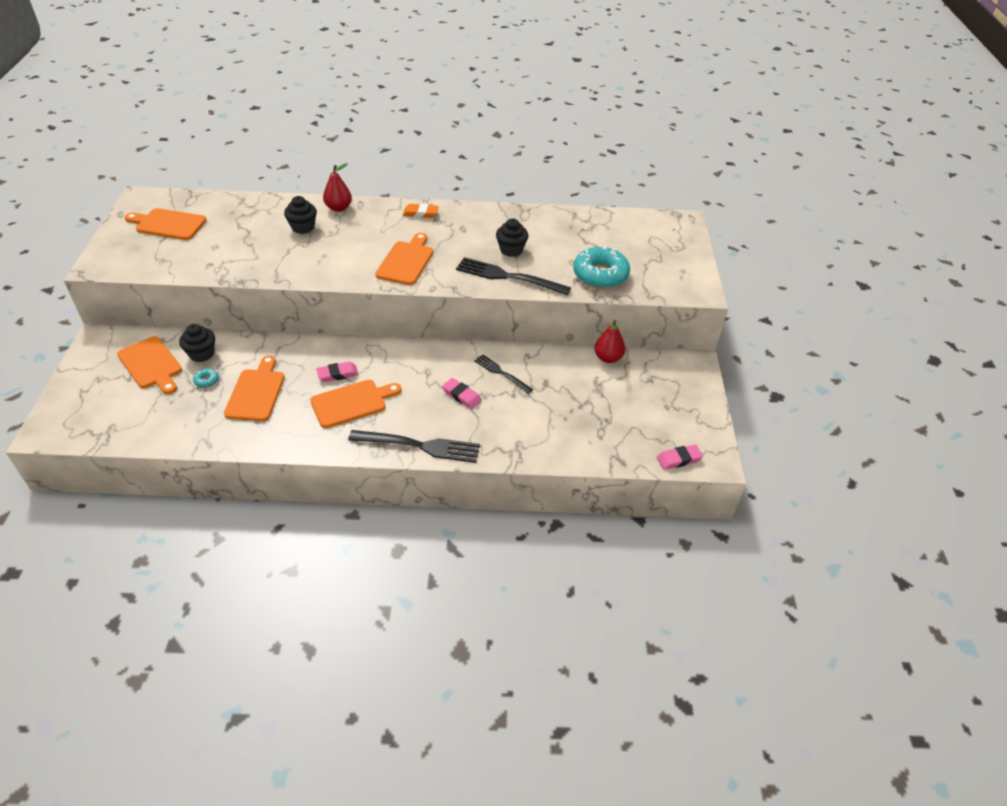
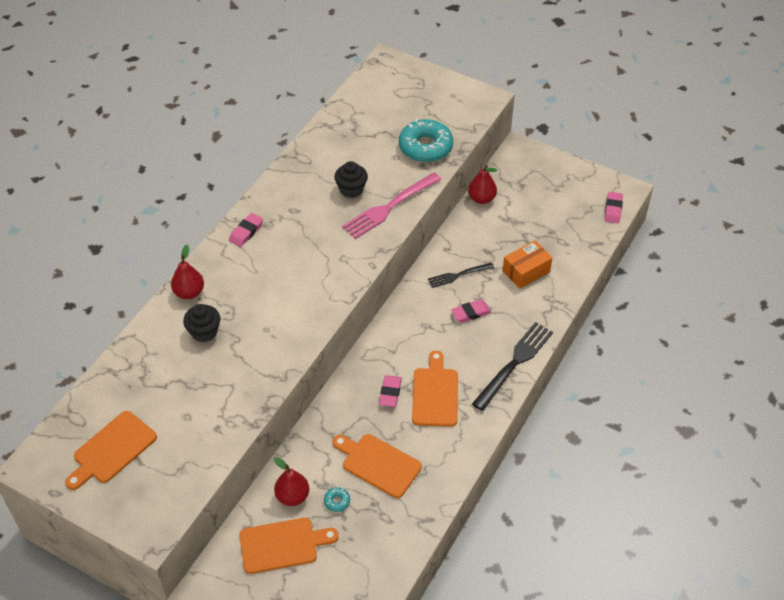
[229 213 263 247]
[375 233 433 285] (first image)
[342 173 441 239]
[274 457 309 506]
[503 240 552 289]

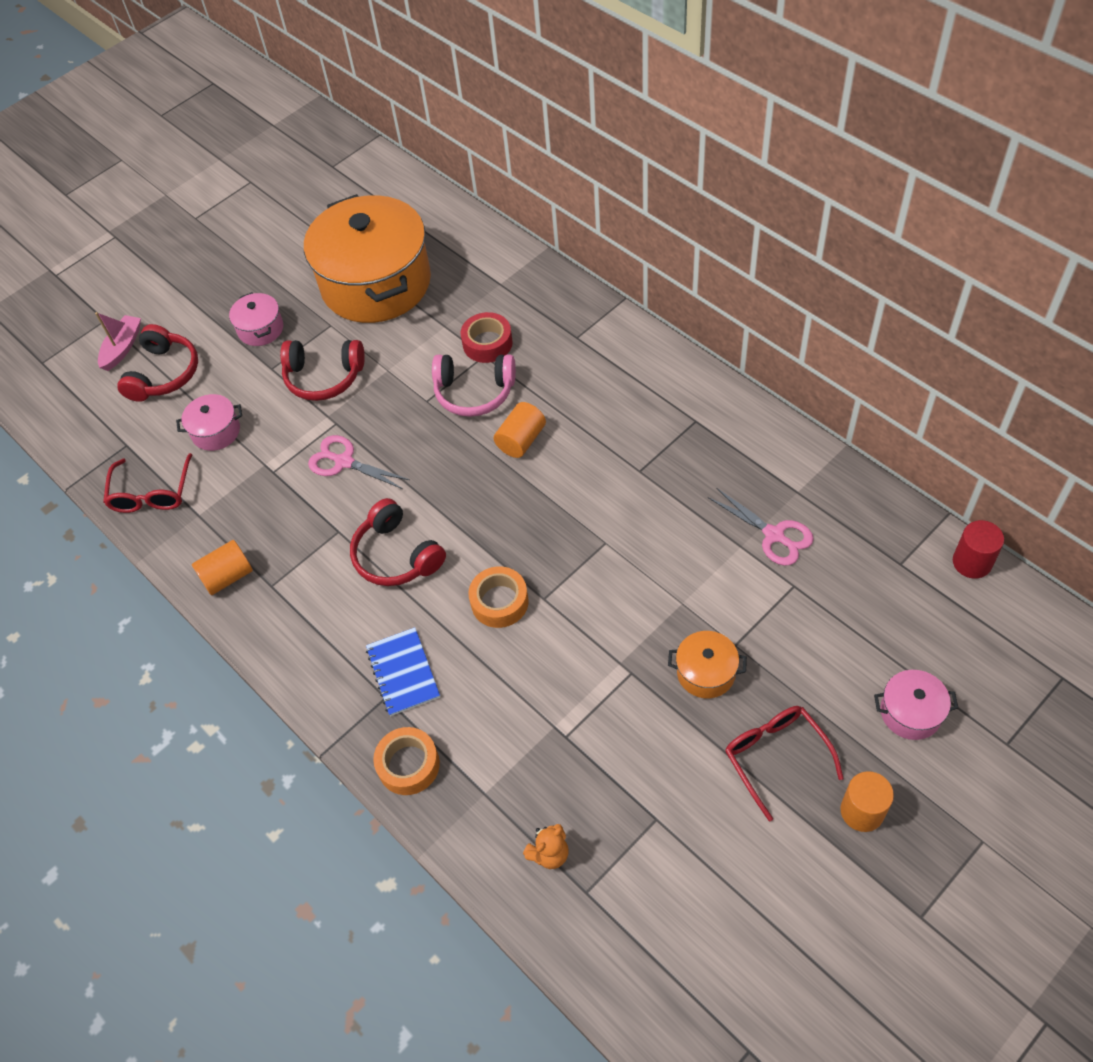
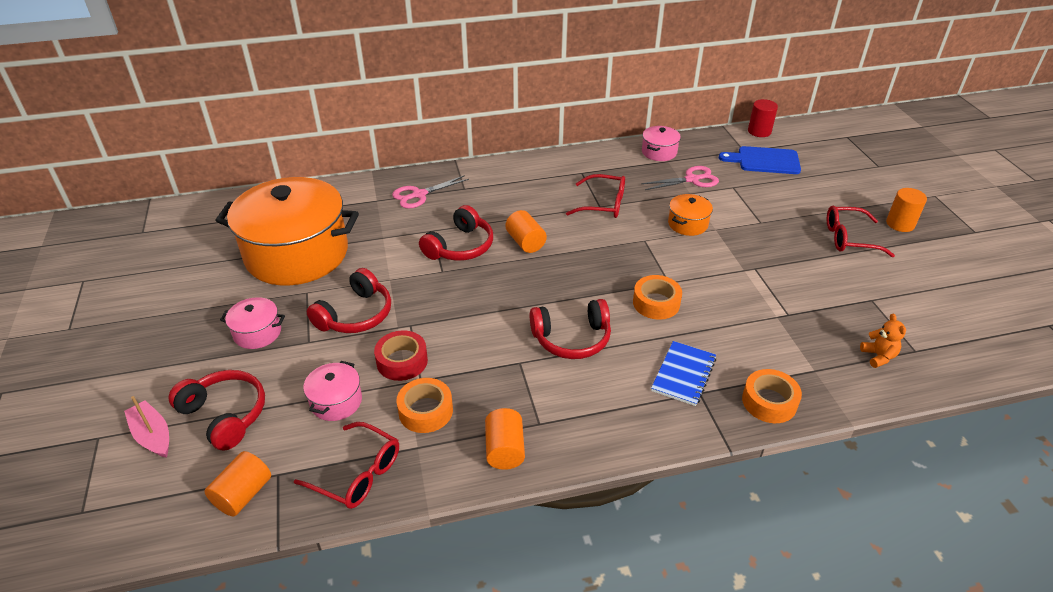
[374 330 428 381]
[419 205 493 261]
[392 175 469 209]
[651 341 716 406]
[668 194 713 236]
[642 126 681 161]
[719 146 801 174]
[566 174 625 218]
[396 378 453 433]
[204 451 271 516]

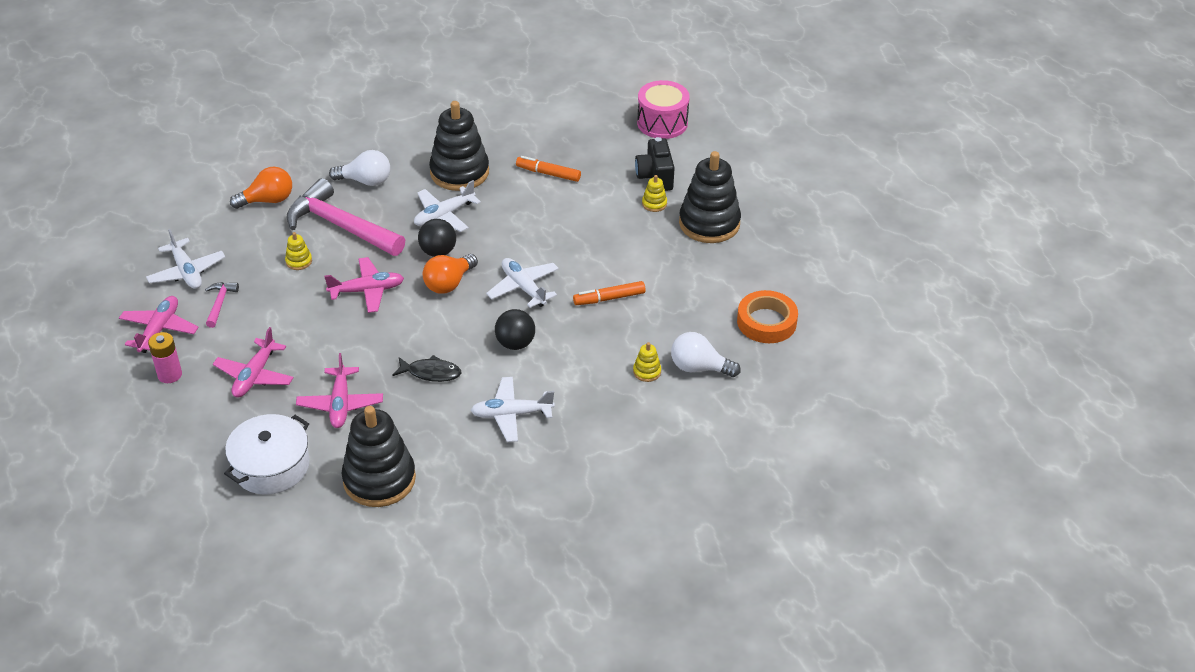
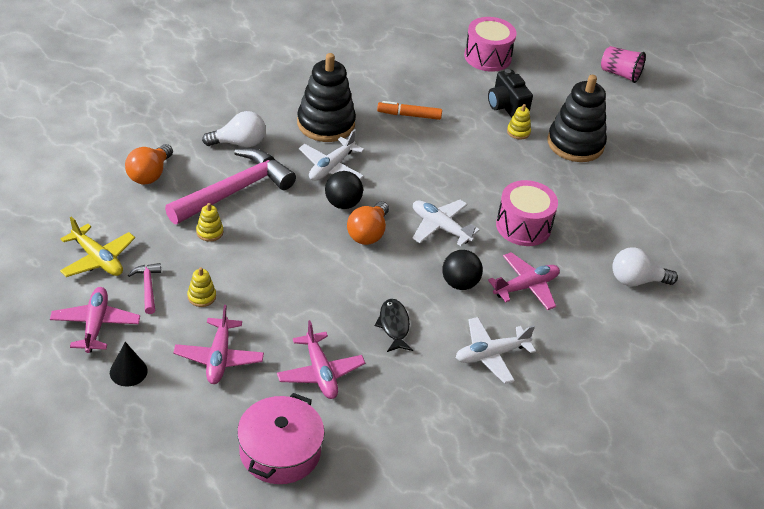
[125 144 173 184]
[165 148 296 224]
[60 216 135 277]
[488 252 560 310]
[496 180 558 246]
[737 290 798 343] (first image)
[110 342 148 387]
[187 267 216 307]
[375 299 413 352]
[342 406 416 507] (first image)
[237 393 325 484]
[601 46 646 83]

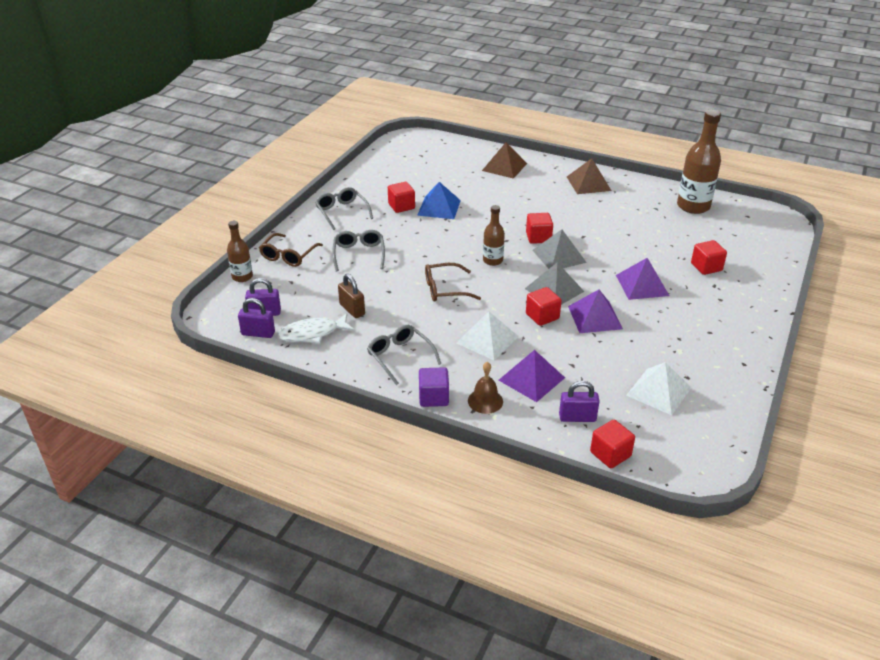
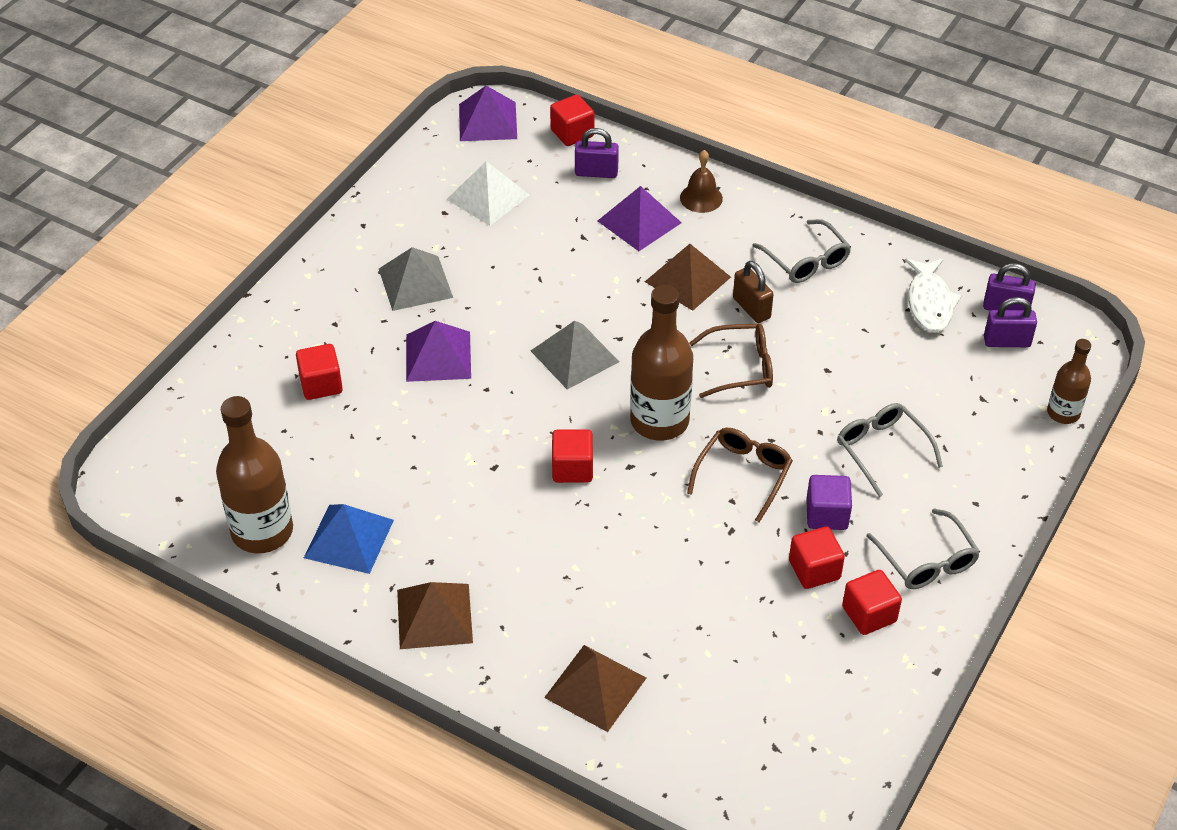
[304 504 394 574]
[630 285 693 440]
[379 247 453 311]
[837 403 943 497]
[687 428 793 522]
[733 261 774 323]
[842 570 902 635]
[459 86 517 141]
[645 244 731 311]
[905 258 962 333]
[806 475 852 530]

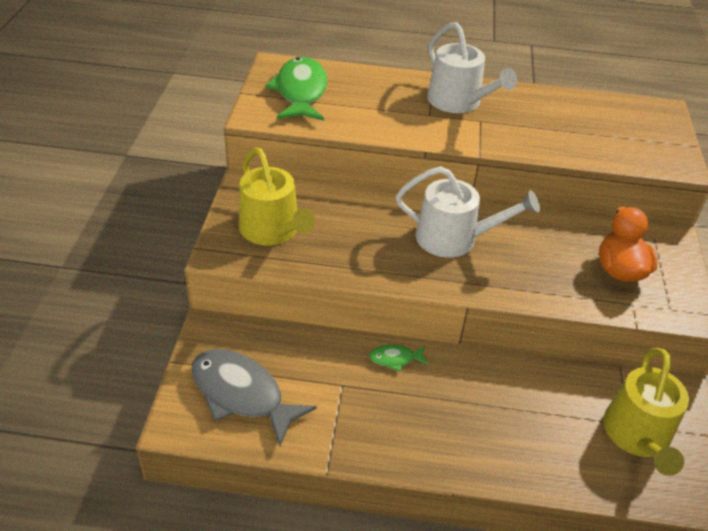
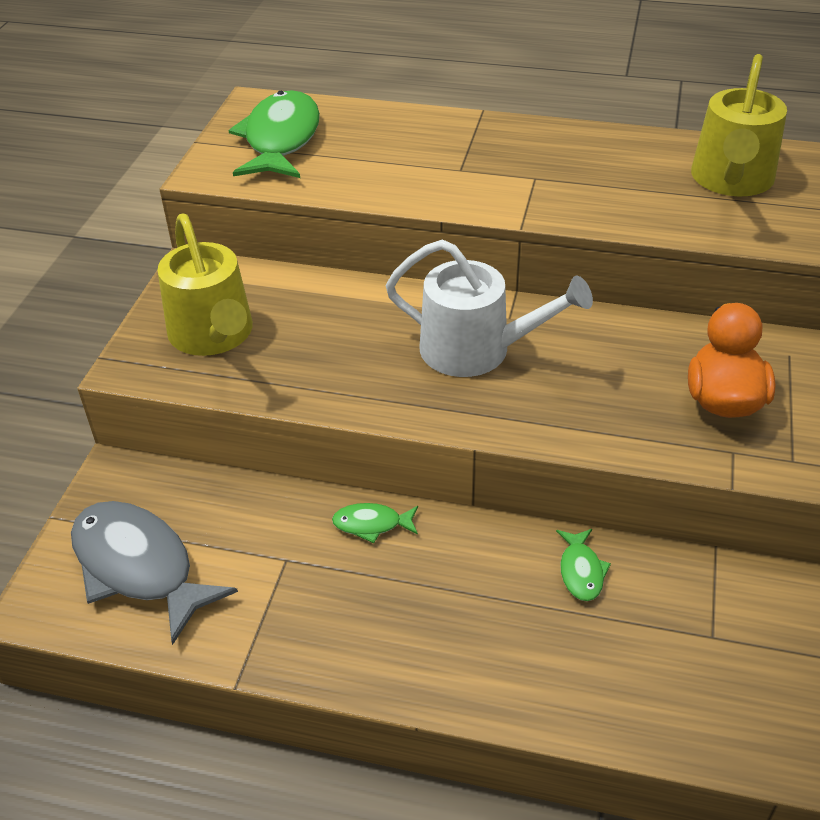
[427 22 517 113] (first image)
[691 54 787 196]
[556 529 611 601]

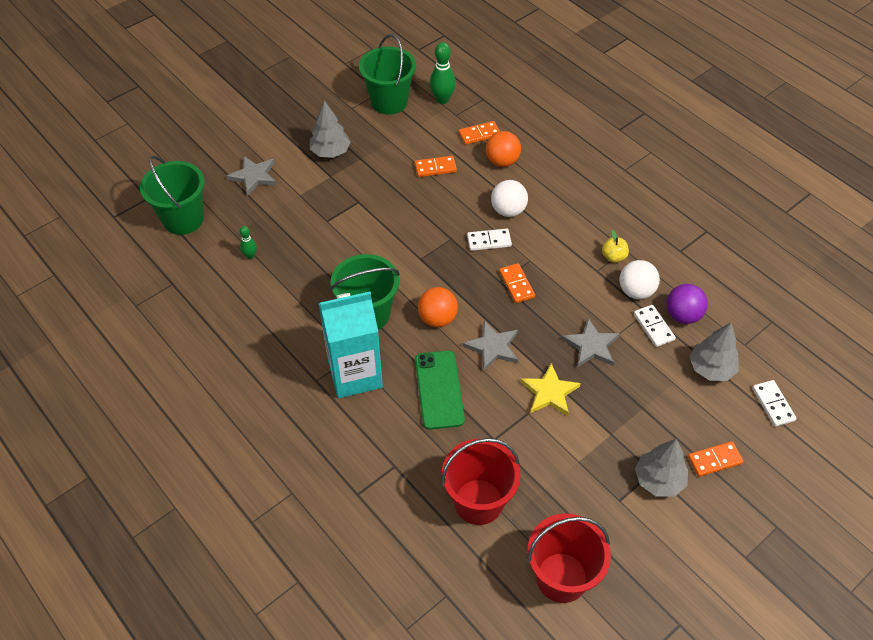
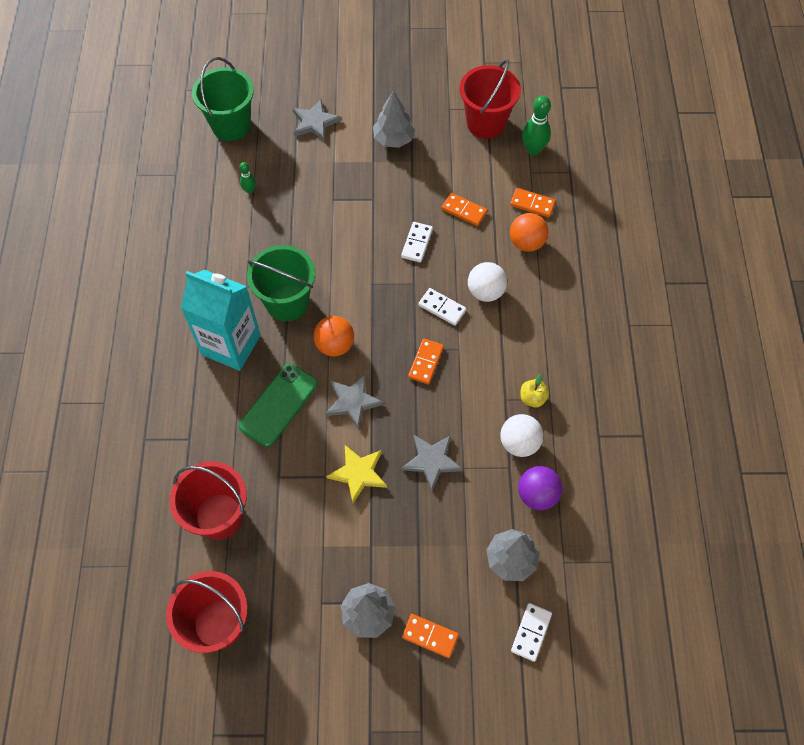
[460 59 521 139]
[401 222 433 263]

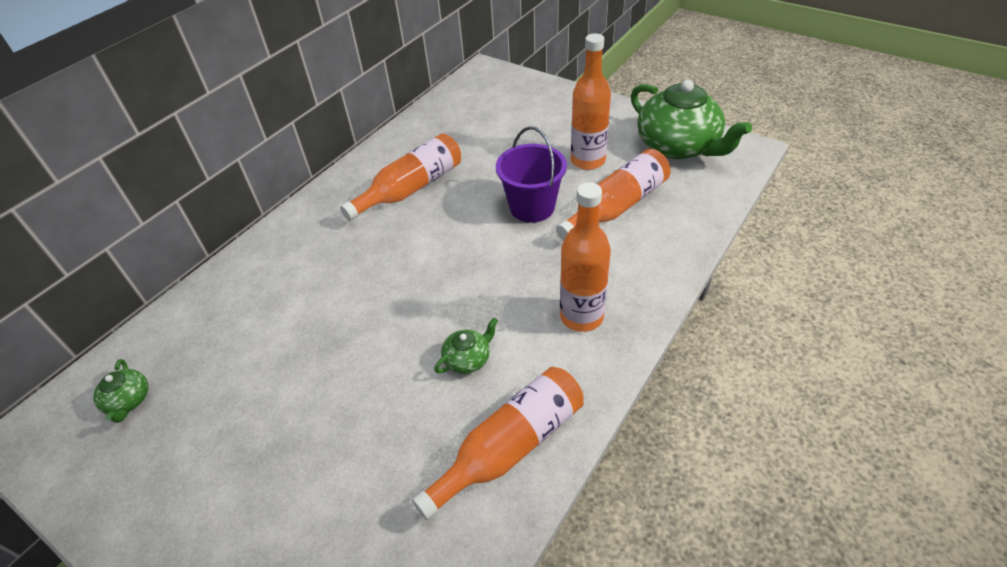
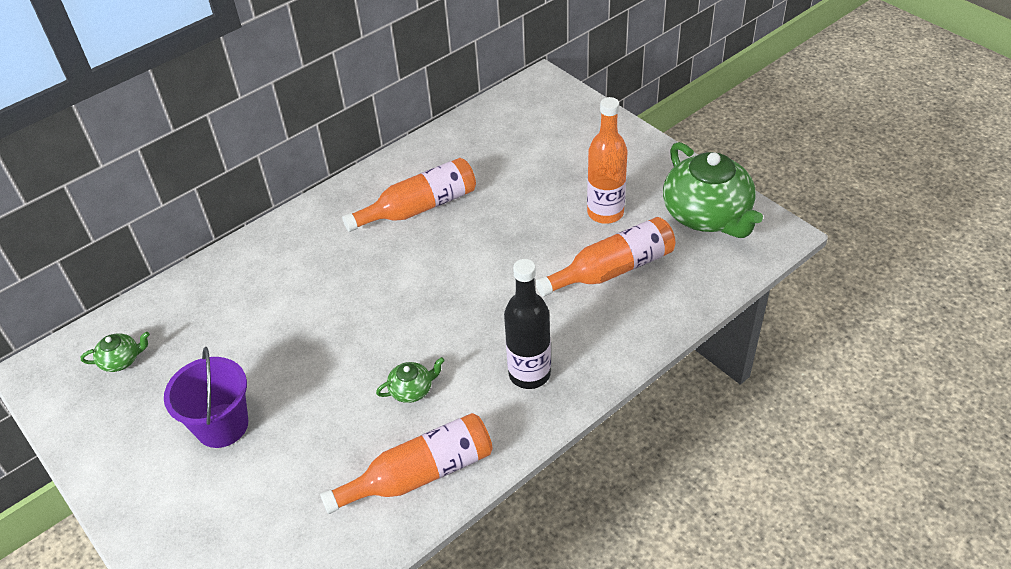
[164 347 248 448]
[504 259 551 389]
[81 332 150 372]

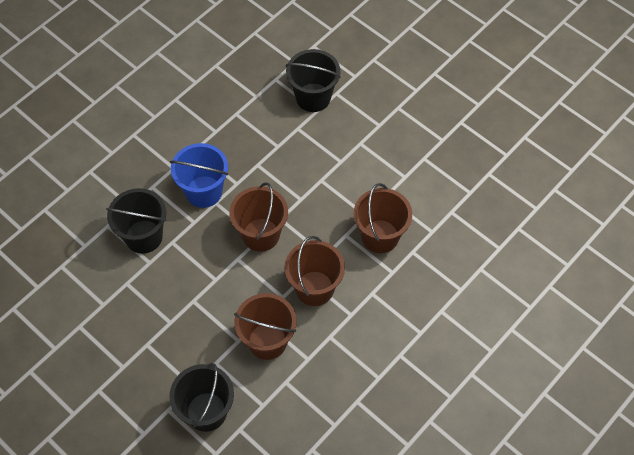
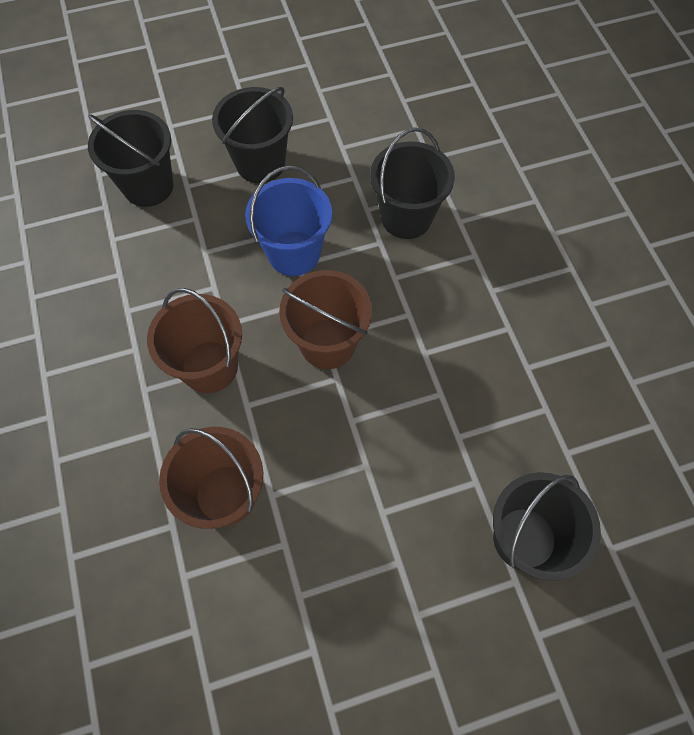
[245 166 332 276]
[234 293 297 360] (first image)
[212 87 293 183]

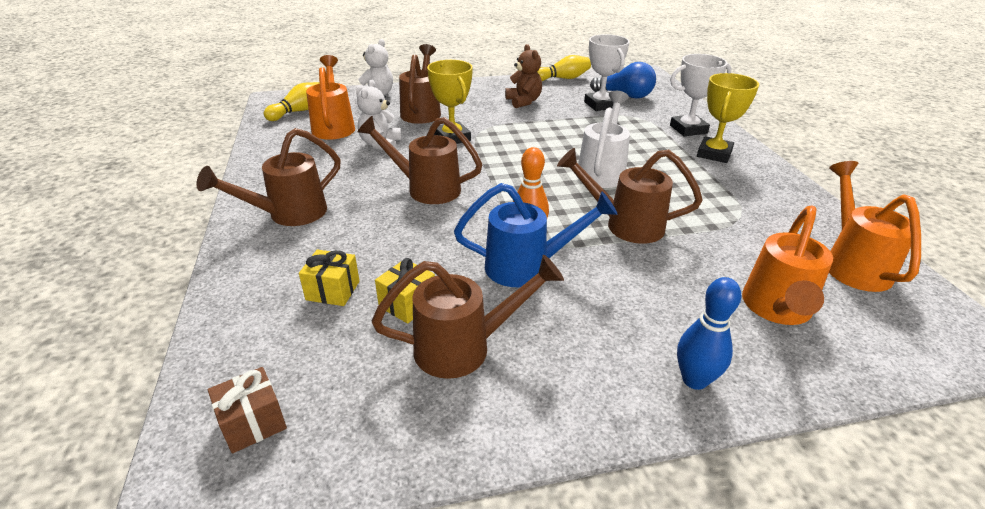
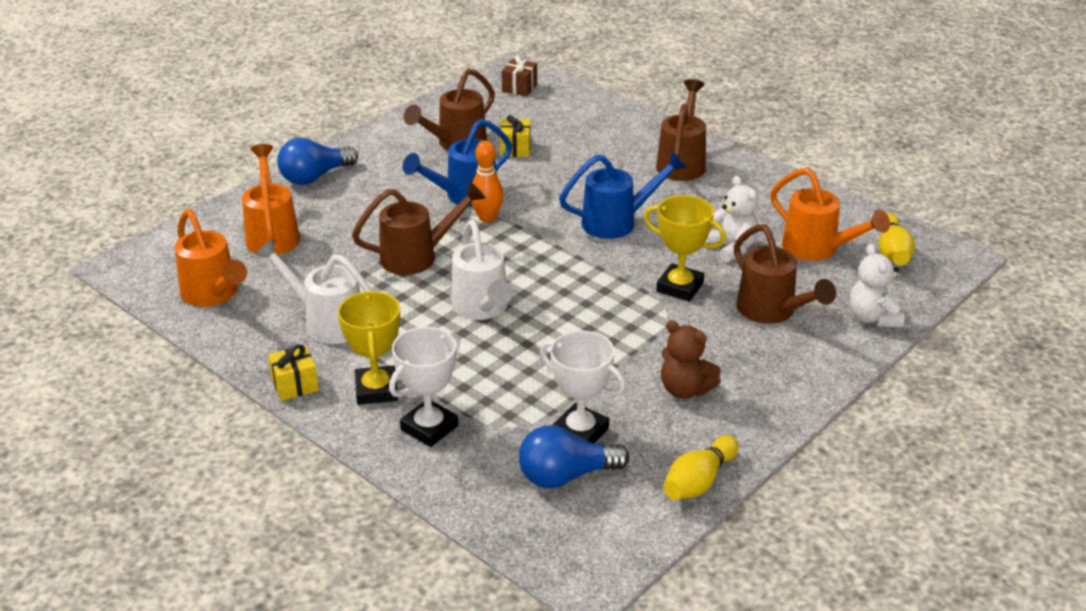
[559 151 687 239]
[268 344 319 401]
[277 138 358 185]
[255 238 372 344]

